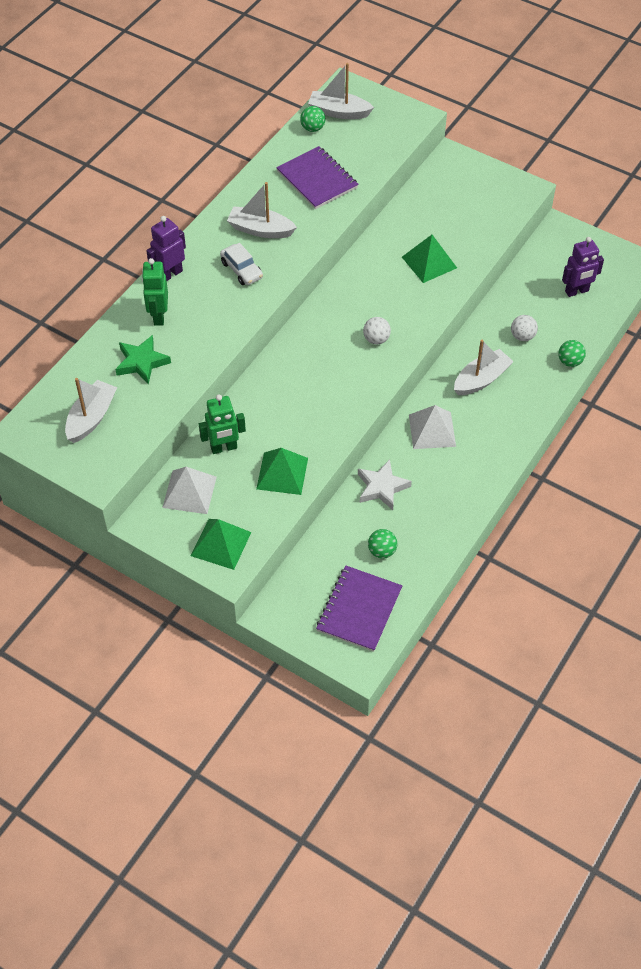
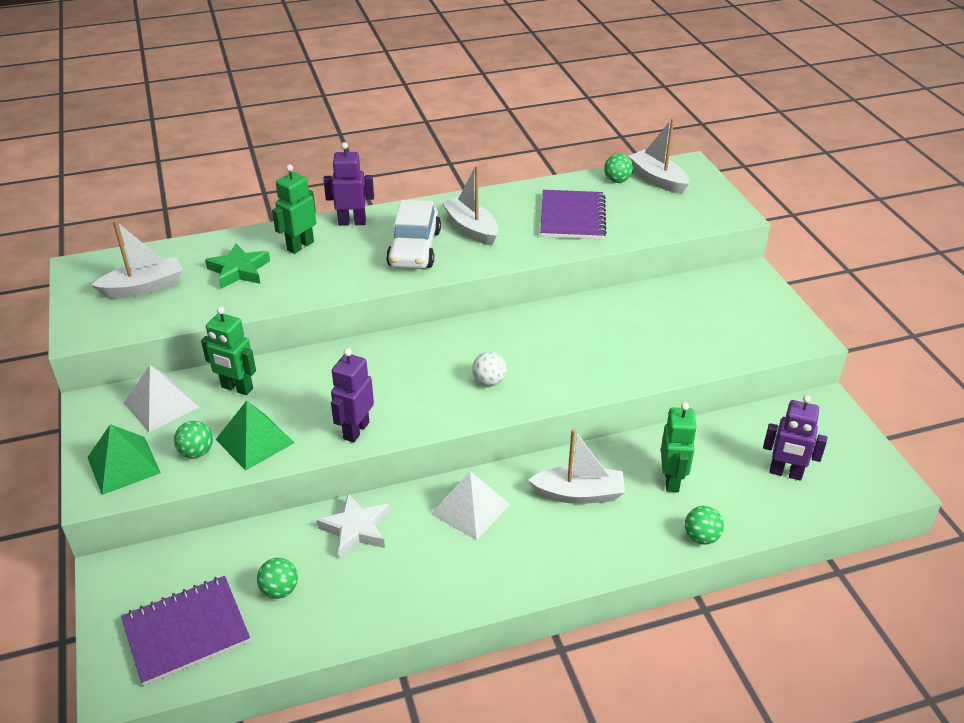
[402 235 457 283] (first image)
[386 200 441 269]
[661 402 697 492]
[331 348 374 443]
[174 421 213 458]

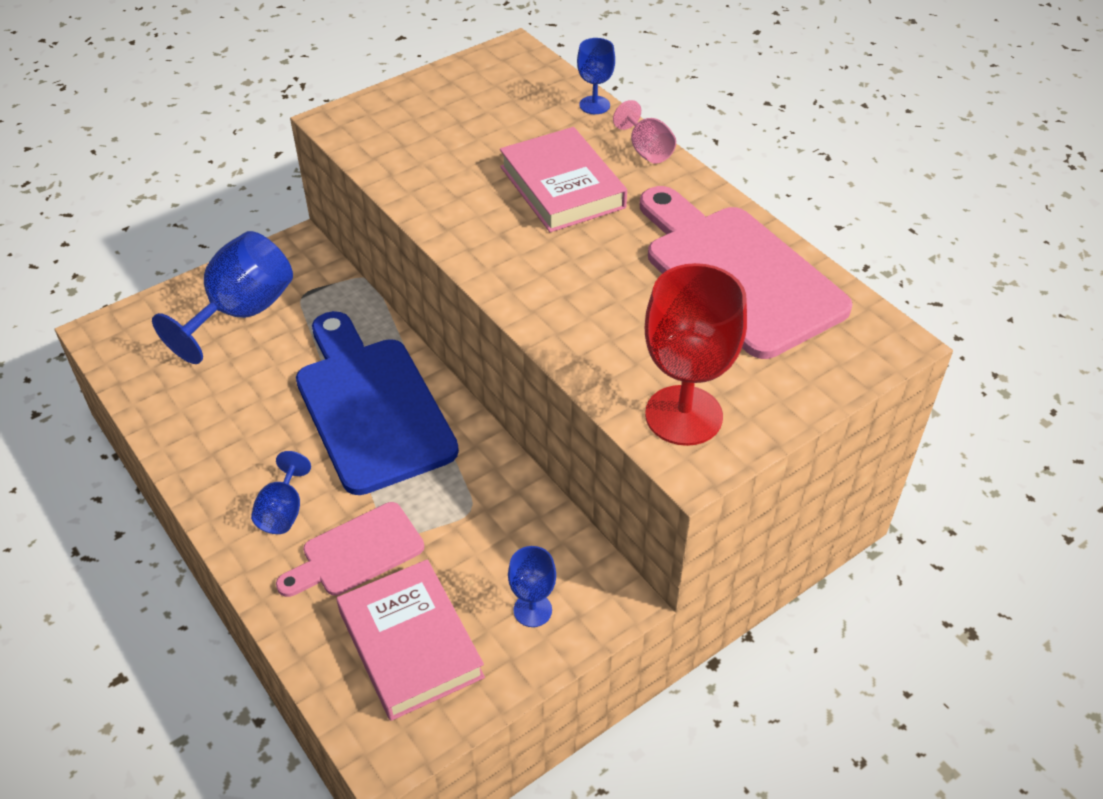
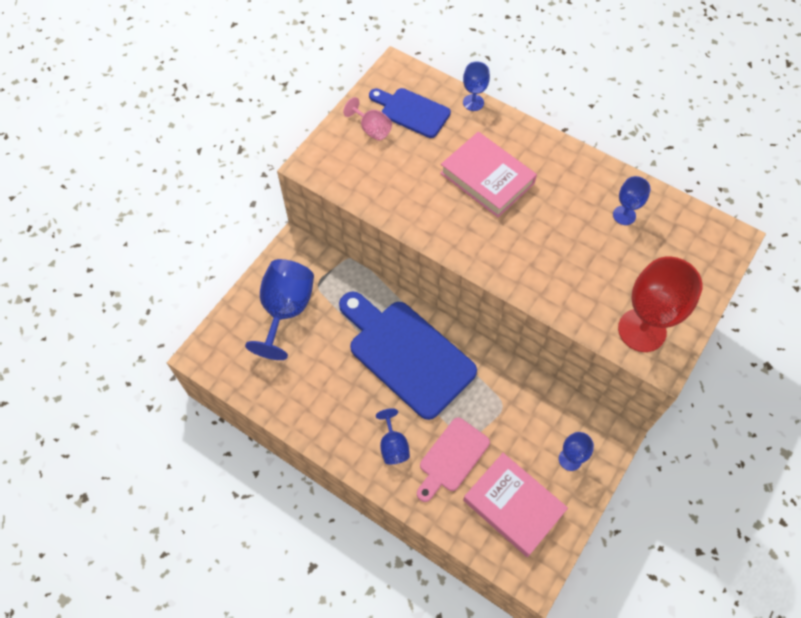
[343 97 392 141]
[613 176 650 225]
[369 88 451 138]

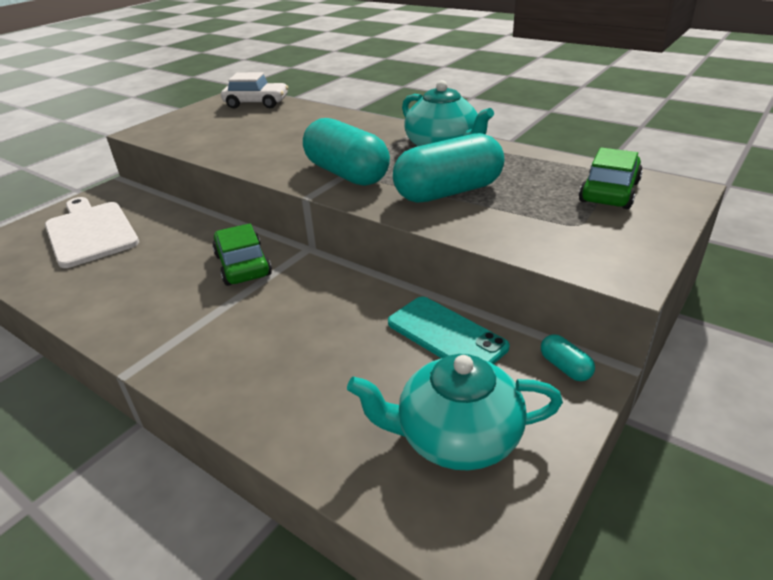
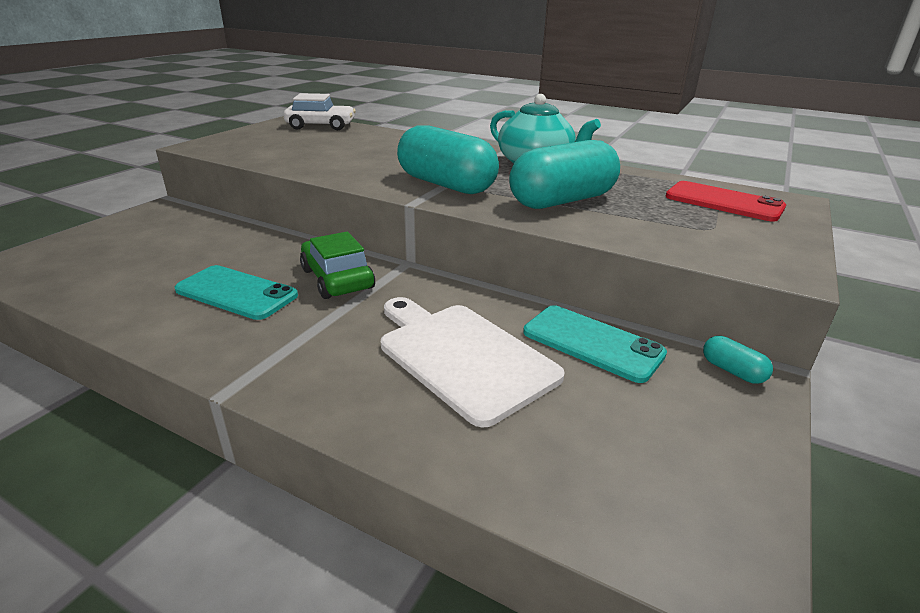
[665 181 786 222]
[381 297 565 427]
[347 354 563 470] (first image)
[175 265 298 320]

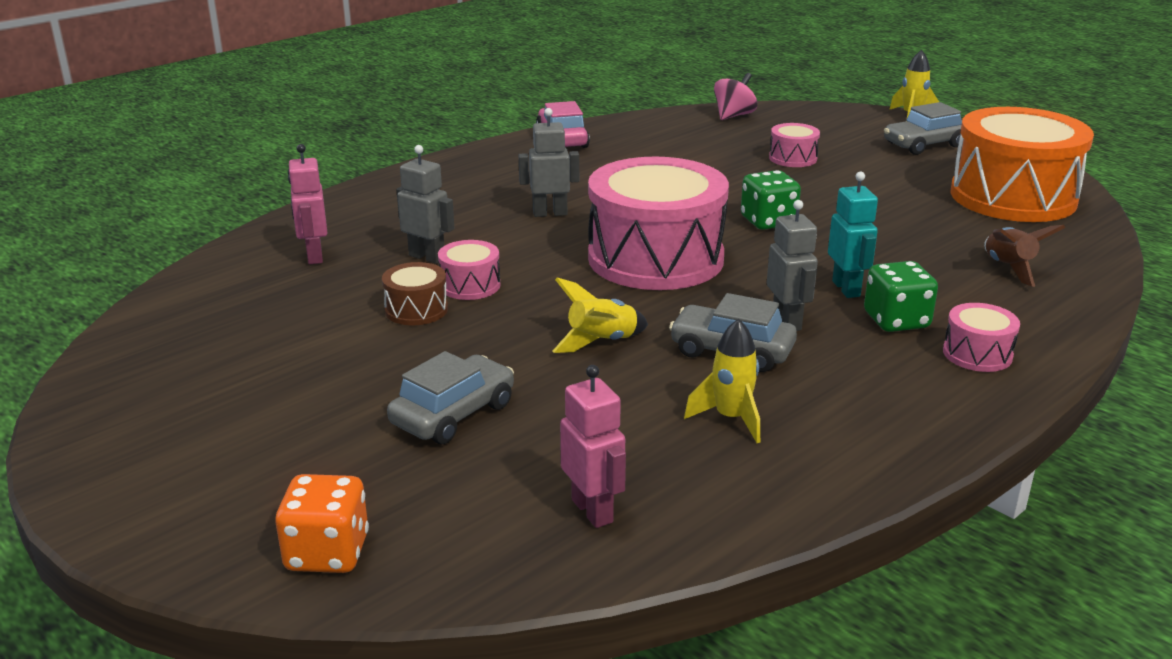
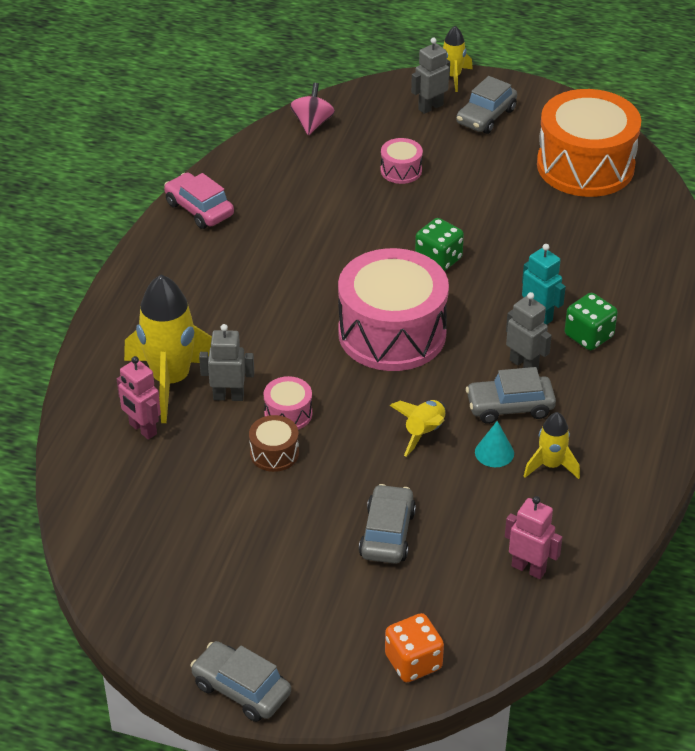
[411 38 450 114]
[984 225 1065 287] (first image)
[943 303 1020 372] (first image)
[124 275 212 423]
[475 421 514 467]
[190 641 291 722]

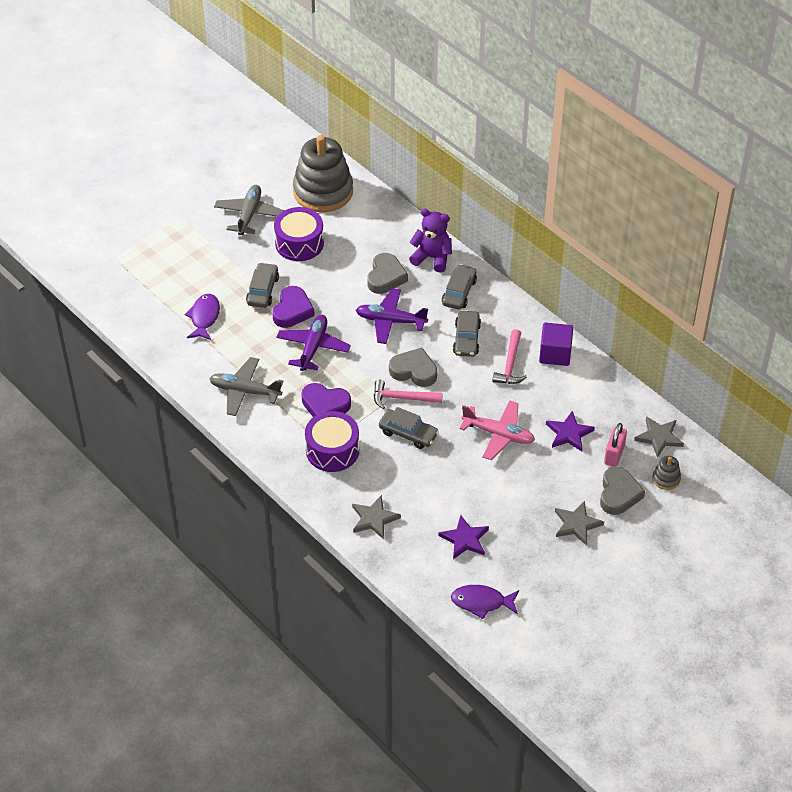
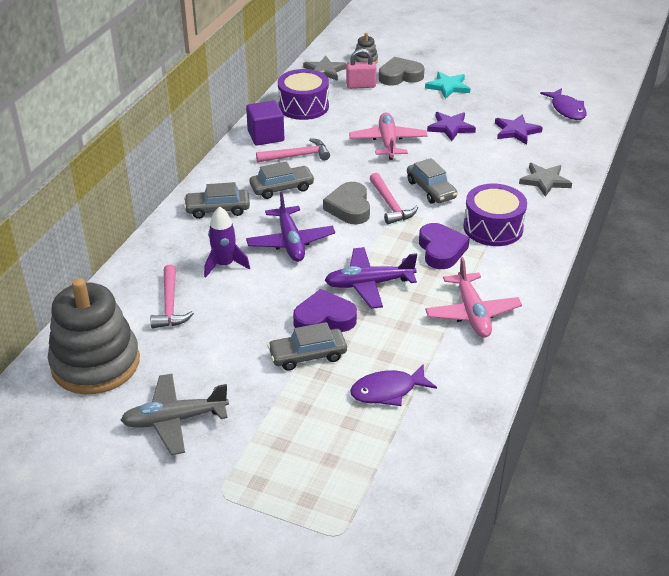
[278 69 329 120]
[409 209 452 272] (first image)
[204 206 250 278]
[425 257 522 338]
[407 158 457 204]
[427 112 476 141]
[425 72 470 99]
[150 265 194 328]

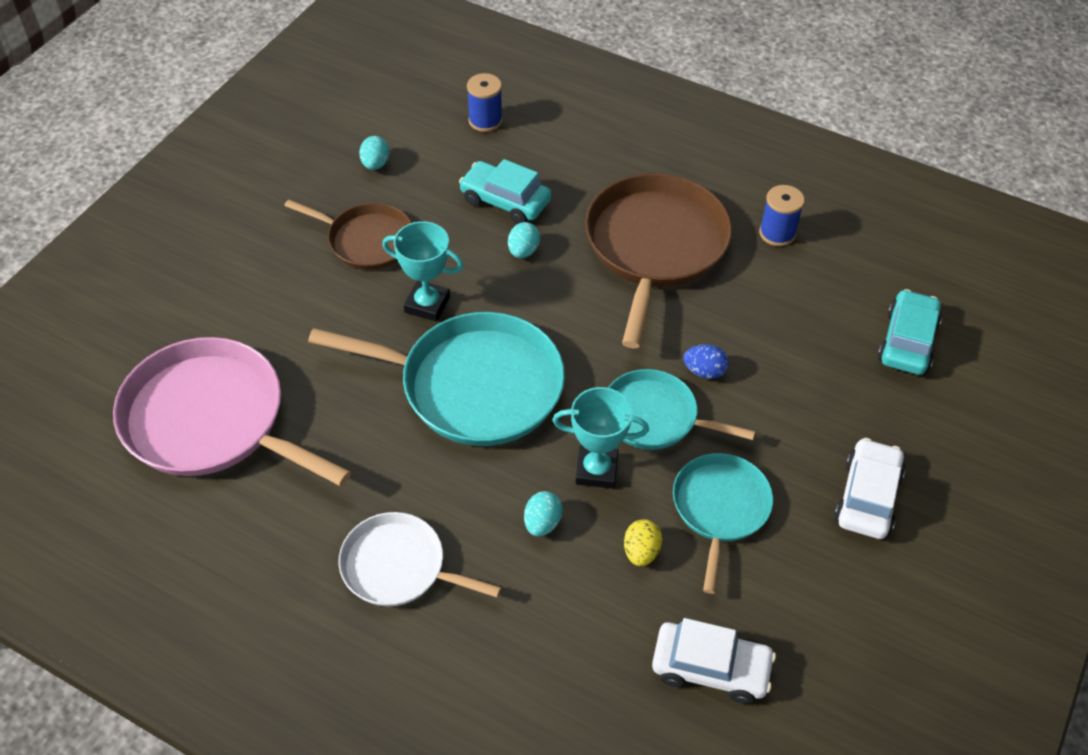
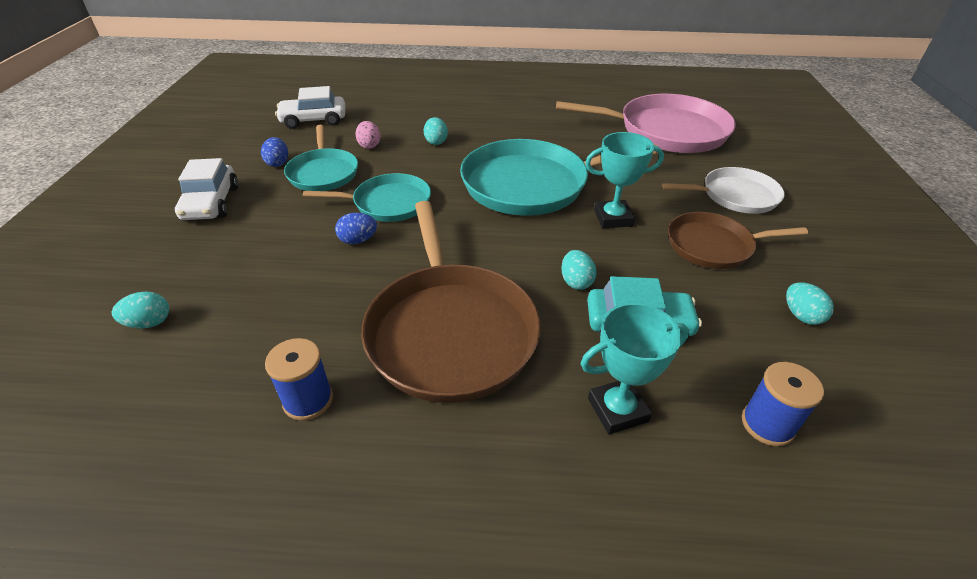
[112 292 169 329]
[581 303 689 434]
[662 167 785 214]
[355 121 381 149]
[261 137 288 167]

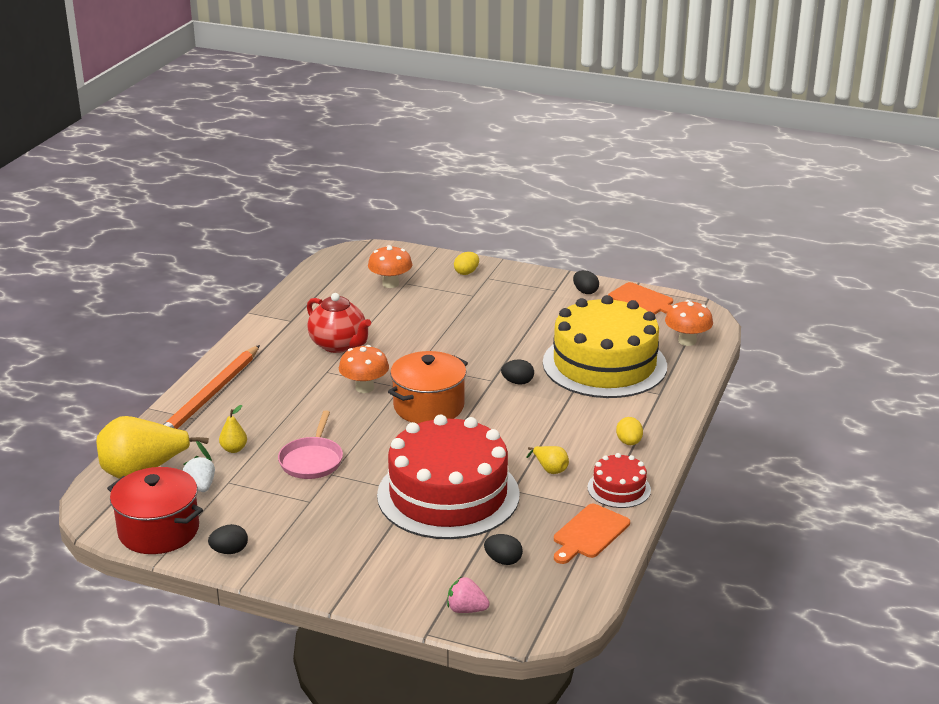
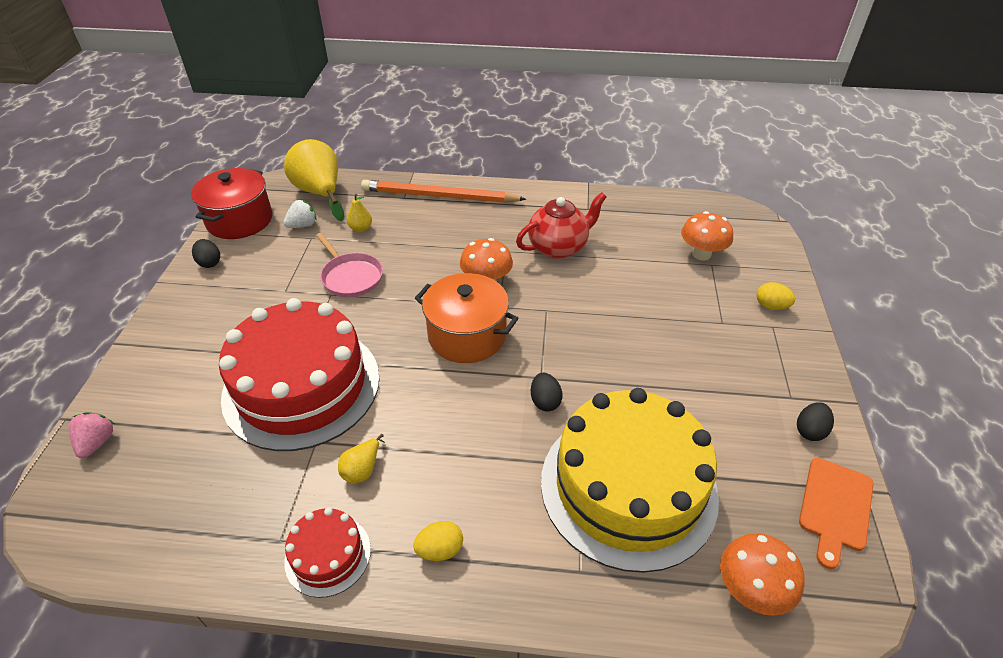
[516 192 607 259]
[316 233 383 297]
[554 504 630 564] (first image)
[484 534 523 565] (first image)

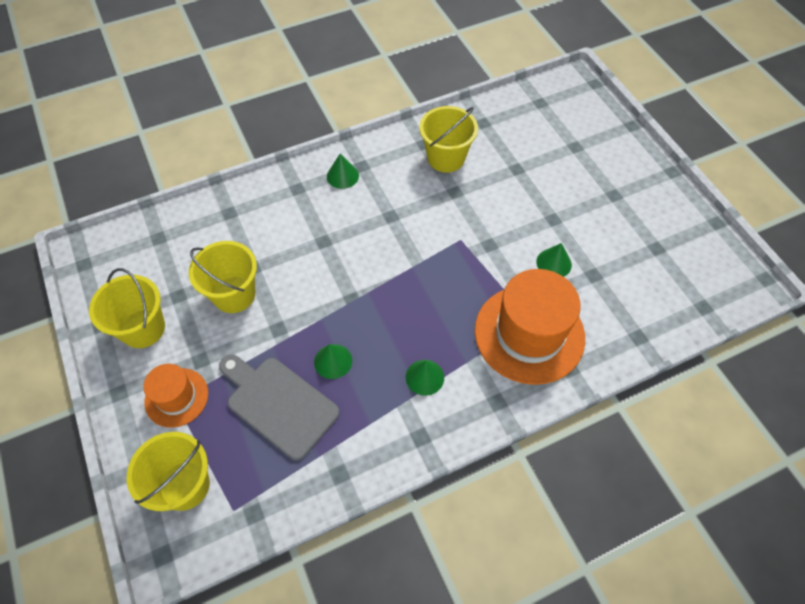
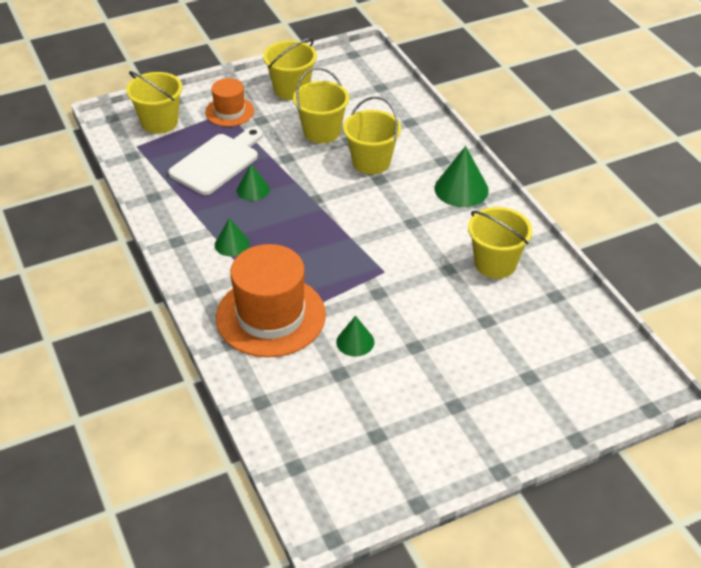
[434 146 489 207]
[168 127 263 195]
[343 97 401 174]

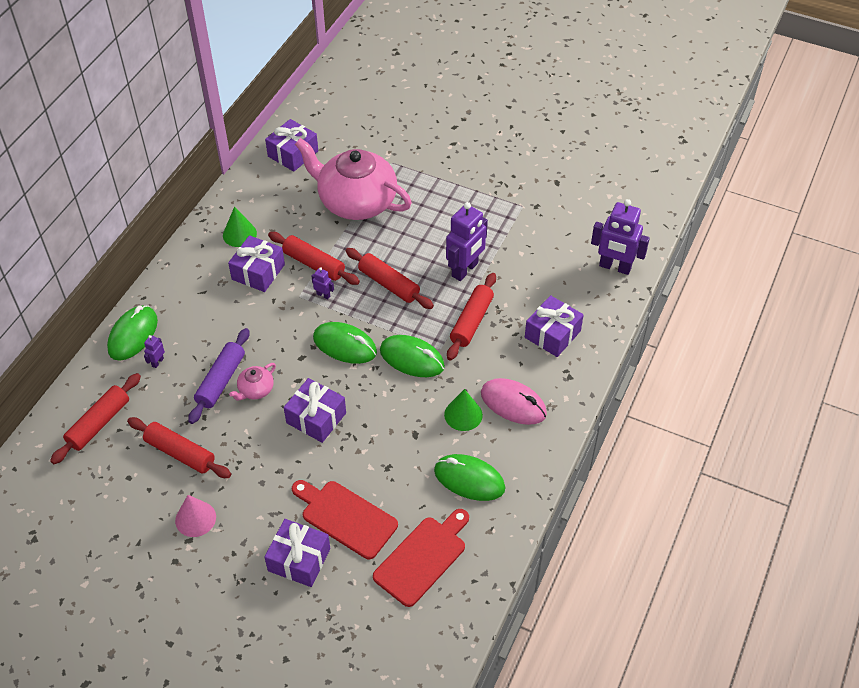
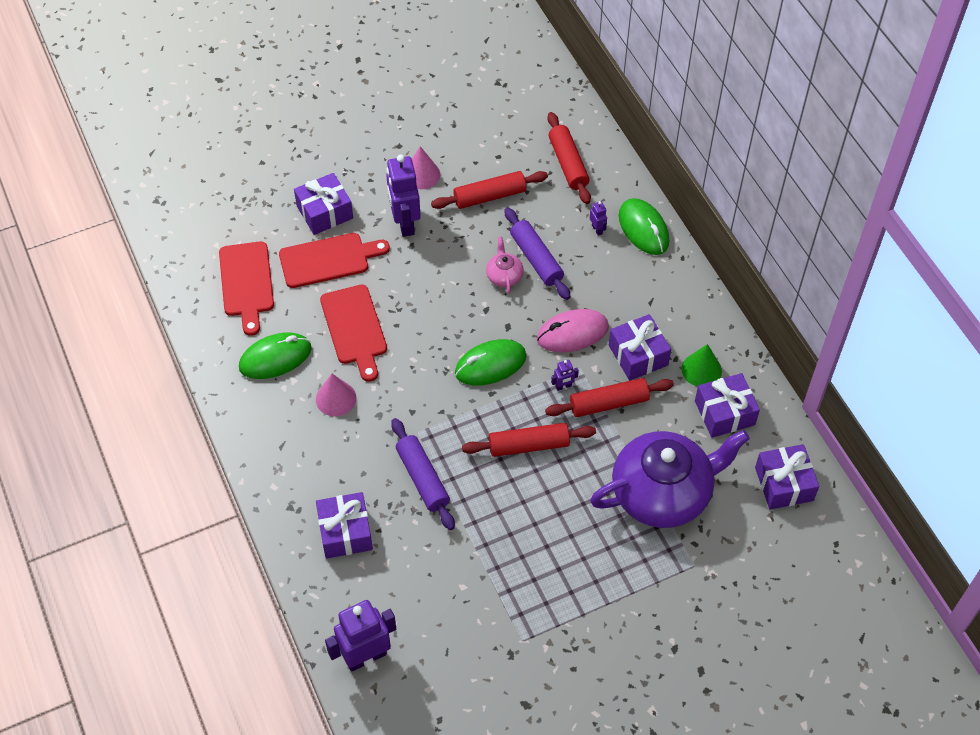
[590 430 750 528]
[386 154 421 237]
[391 418 455 530]
[380 335 445 377] (first image)
[695 373 760 438]
[537 309 609 352]
[316 374 356 416]
[320 285 387 382]

